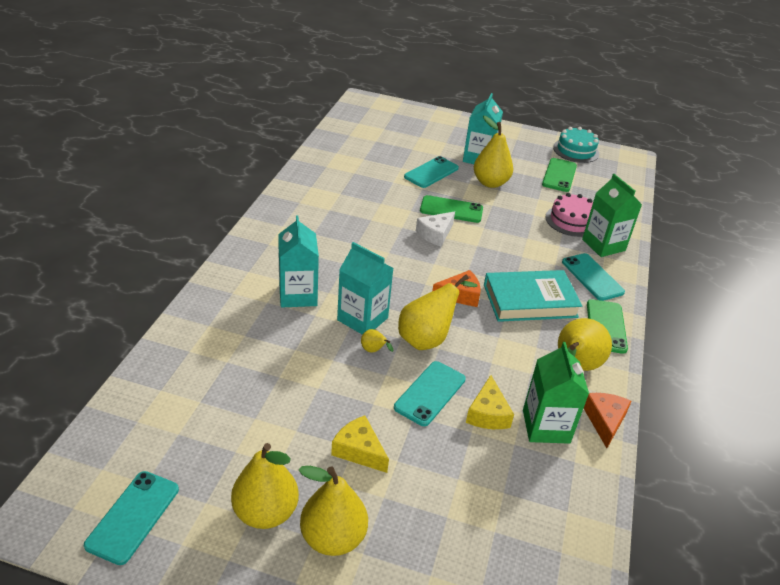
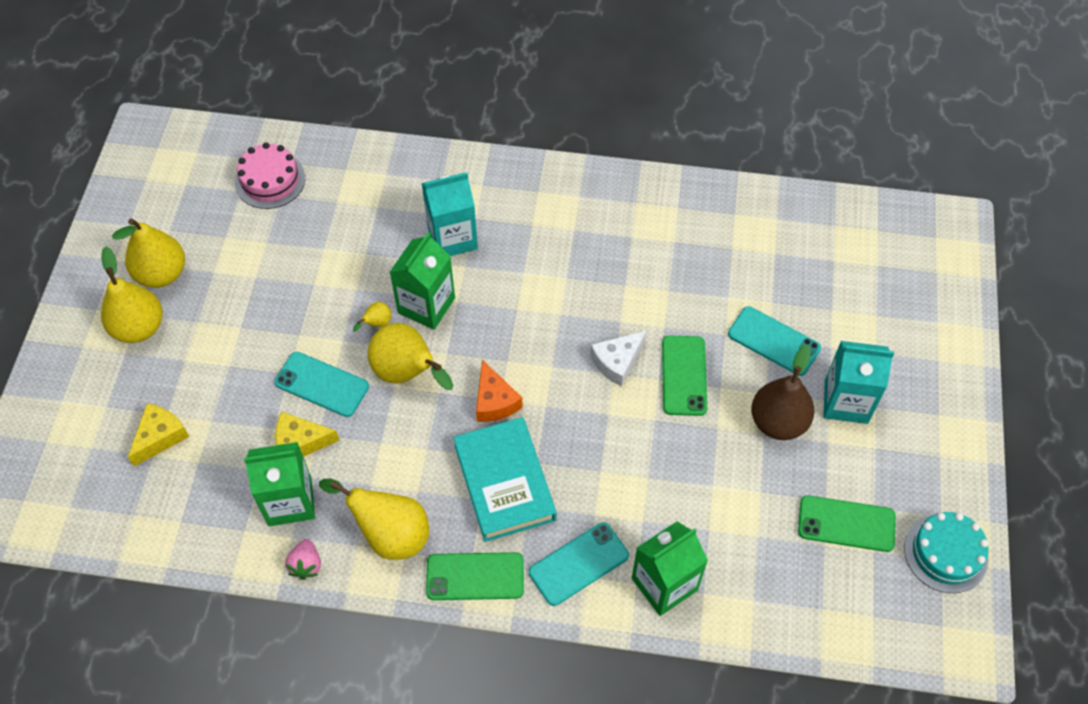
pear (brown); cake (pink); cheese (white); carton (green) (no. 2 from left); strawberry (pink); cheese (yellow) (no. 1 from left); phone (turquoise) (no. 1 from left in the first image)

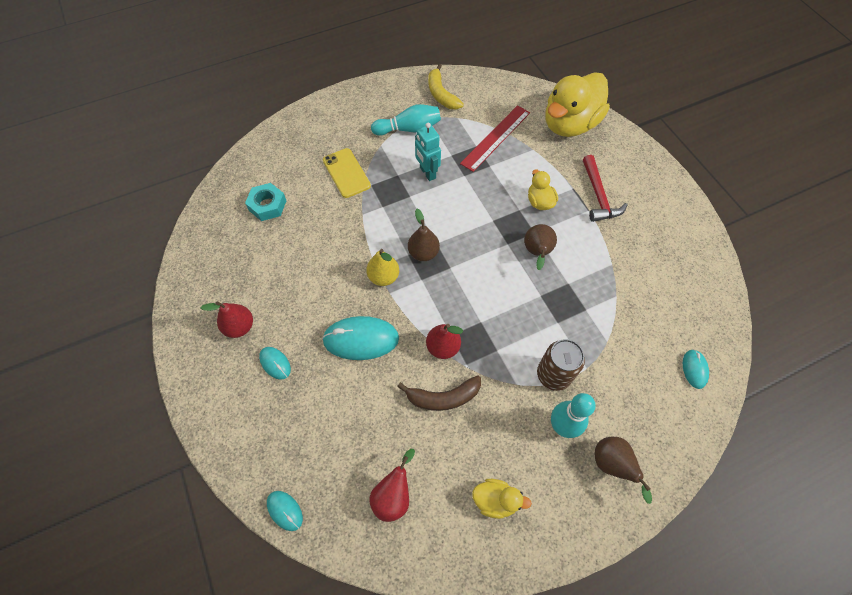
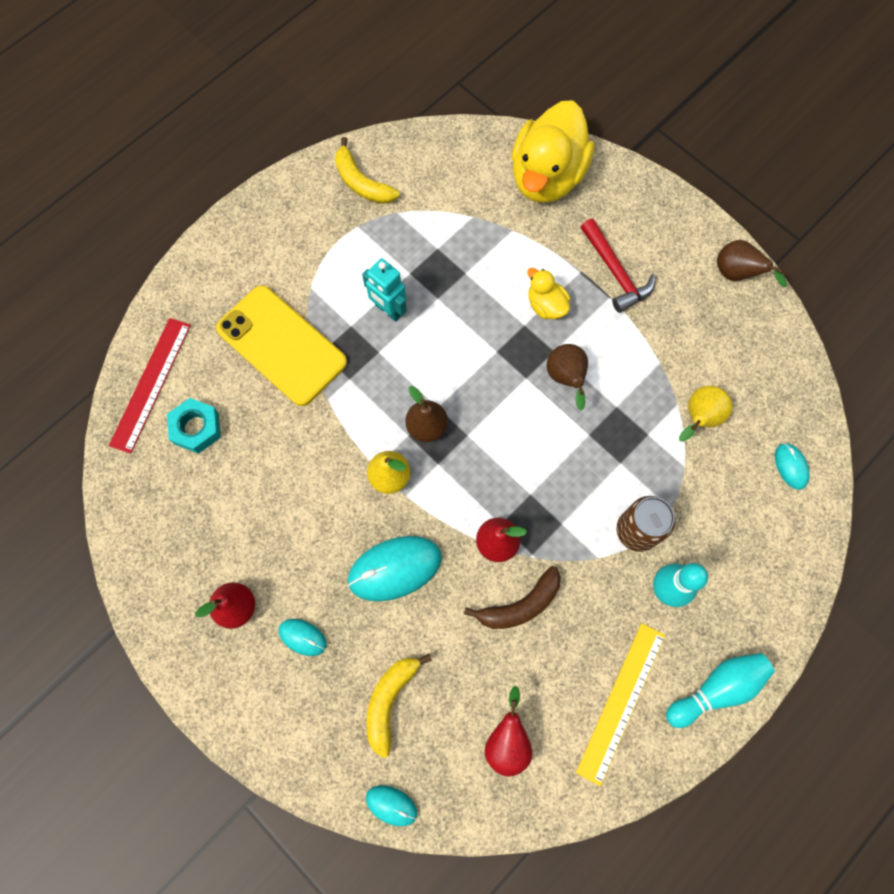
bowling pin (turquoise) (no. 2 from left); ruler (red); phone (yellow); pear (brown) (no. 3 from left); ruler (yellow); pear (yellow) (no. 2 from left); banana (yellow) (no. 2 from left)

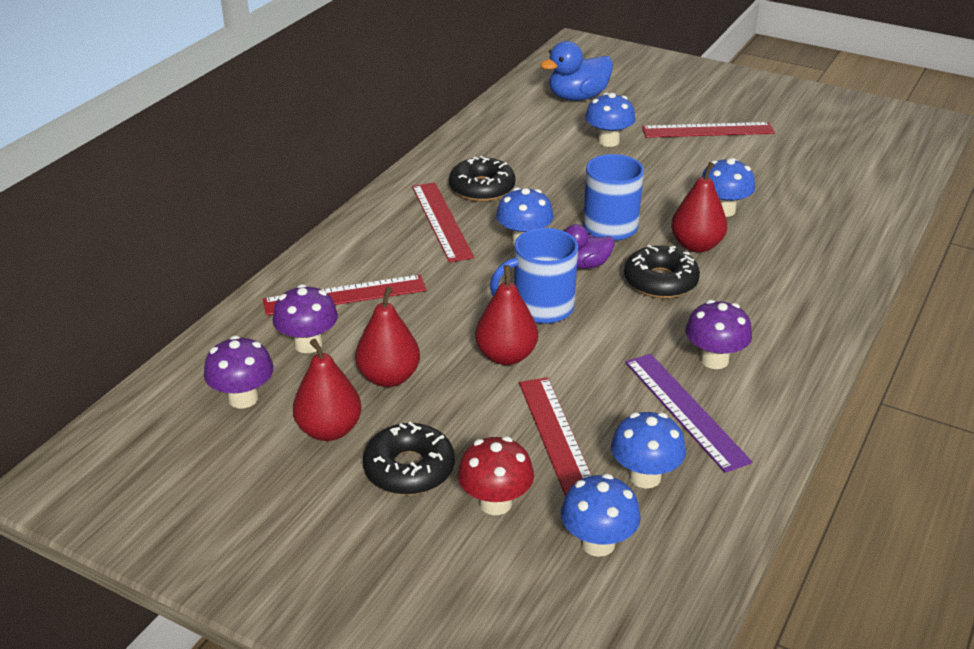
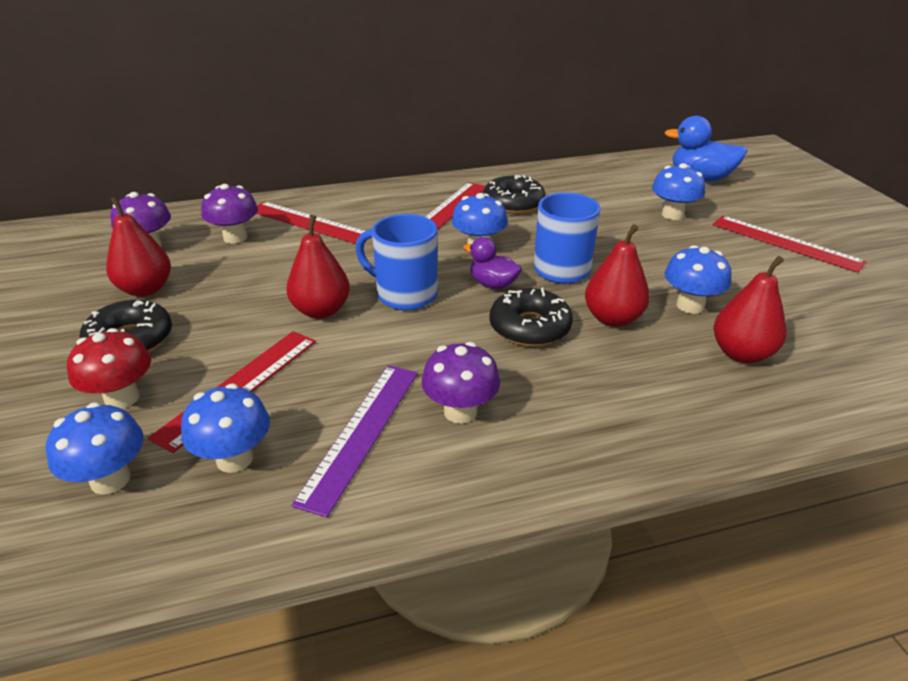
pear (red) (no. 4 from left)

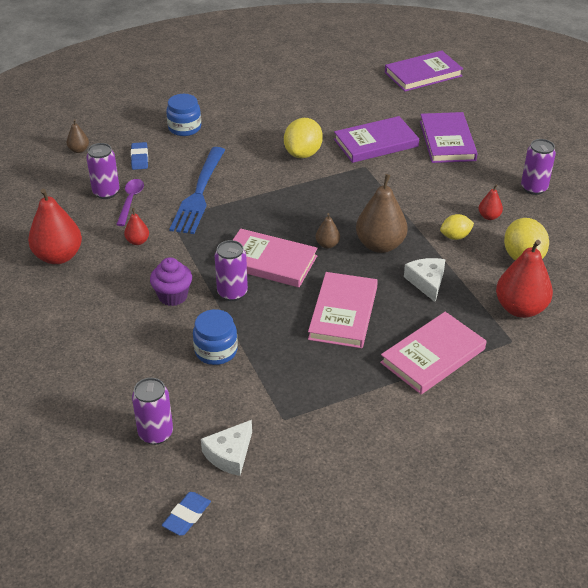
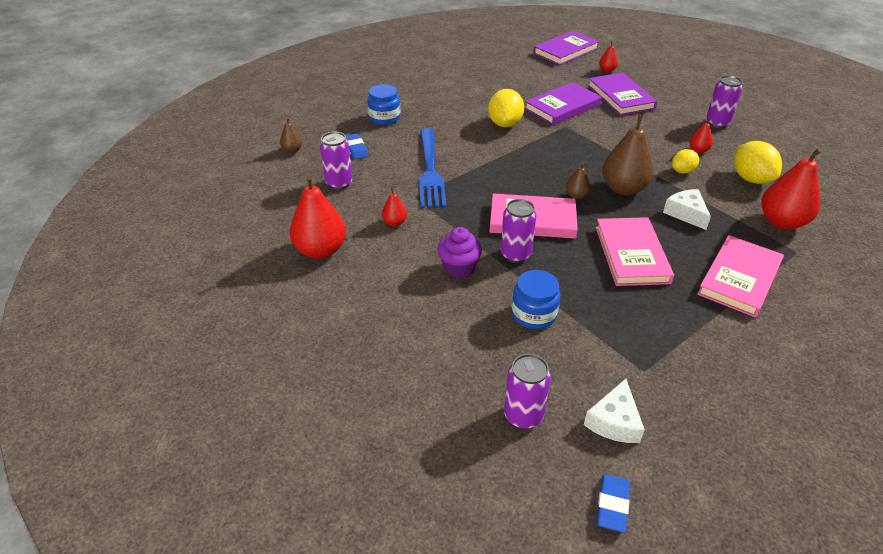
spoon (purple); pear (red) (no. 3 from left)

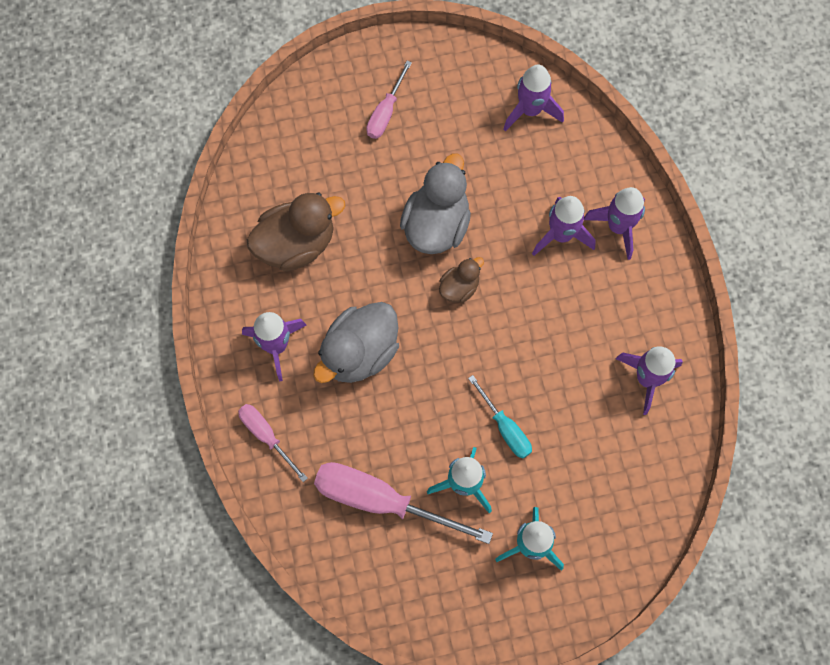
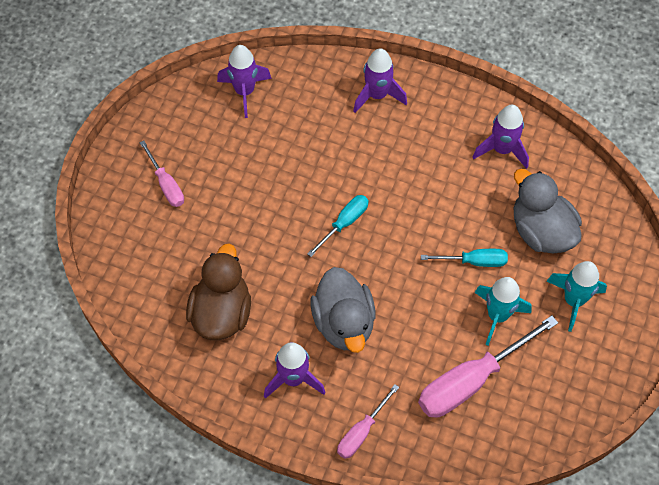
duck (grey) (no. 2 from left); rocket (purple) (no. 3 from left in the first image); screwdriver (turquoise) (no. 1 from left); screwdriver (pink) (no. 2 from left)

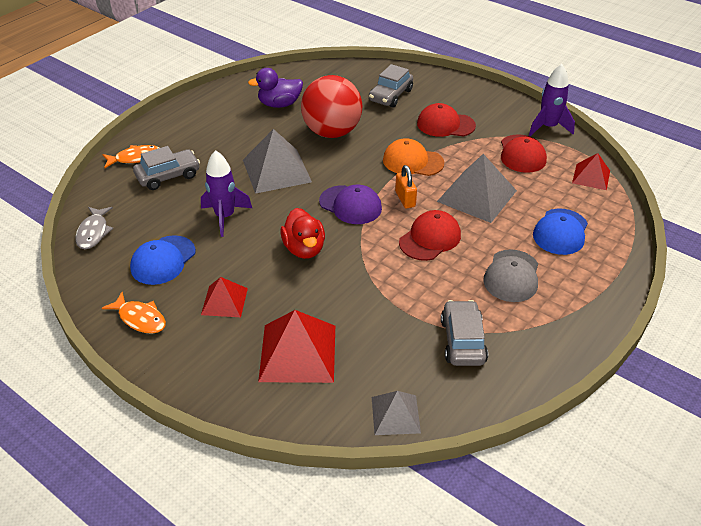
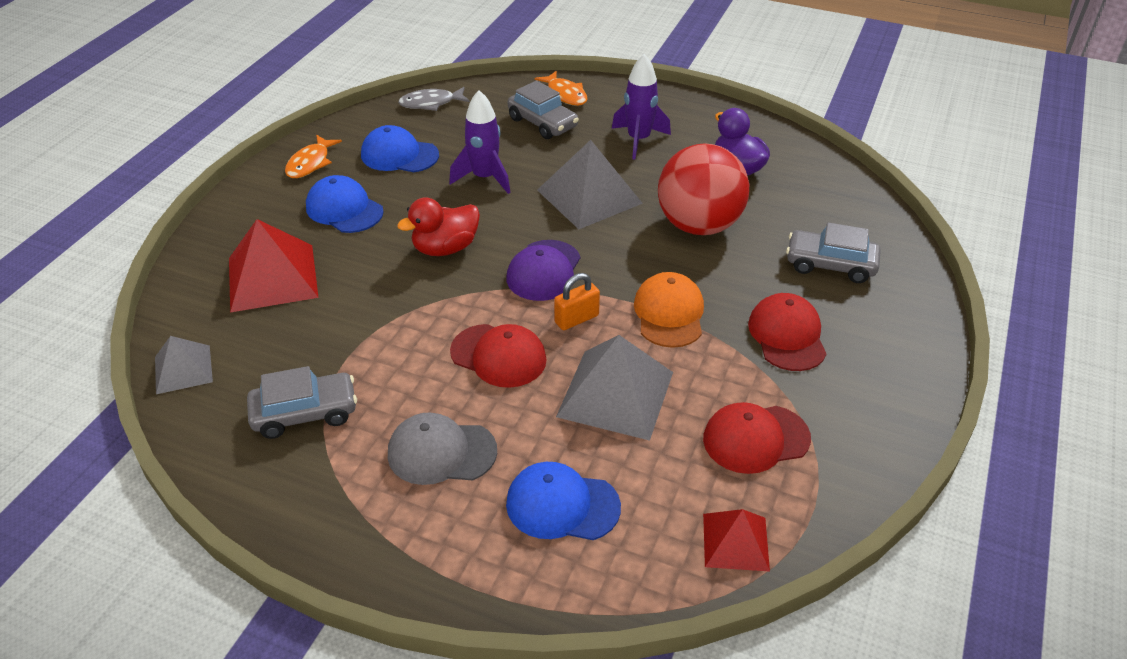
rocket (purple) (no. 2 from left); cap (blue) (no. 1 from left)

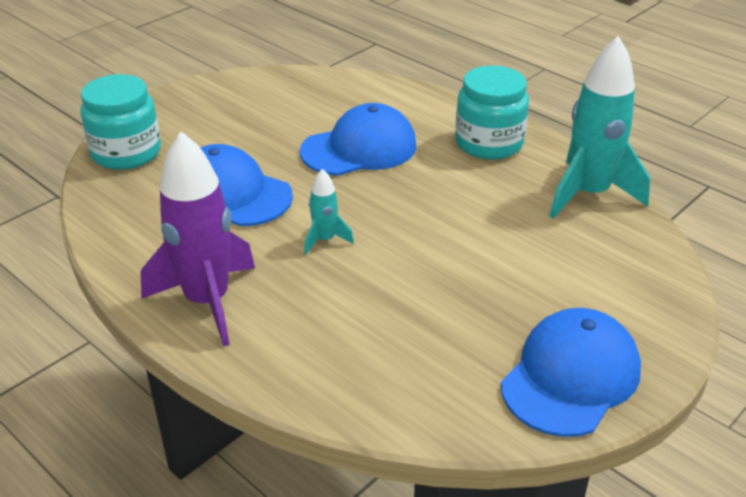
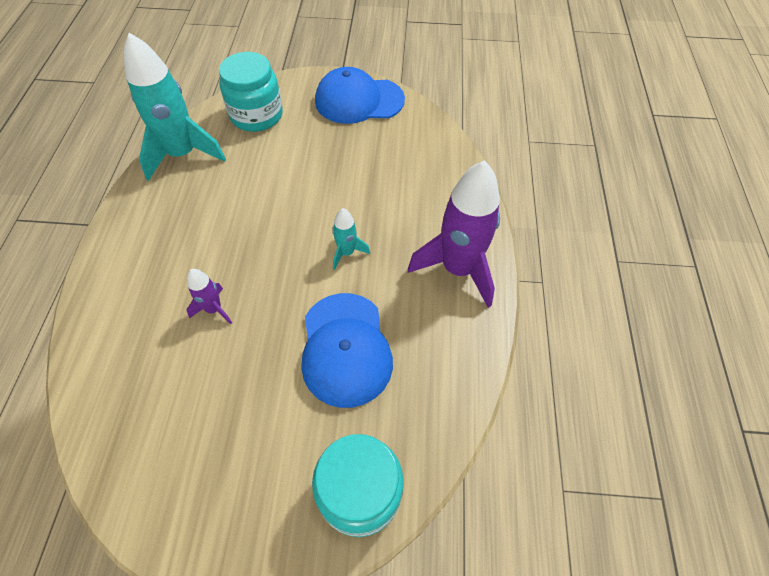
jar (turquoise) (no. 1 from left); rocket (purple) (no. 1 from left)

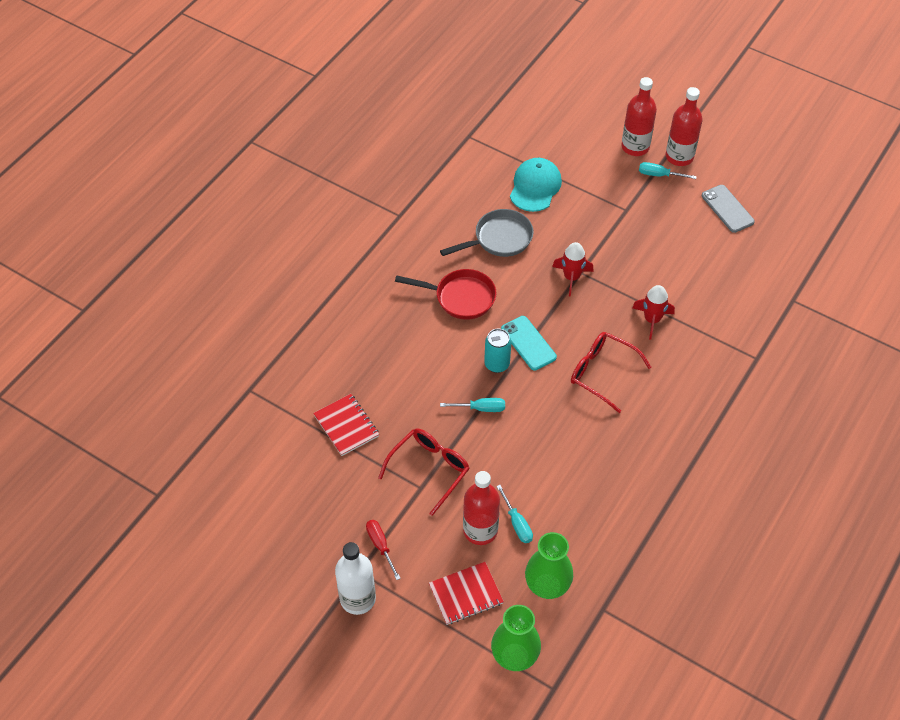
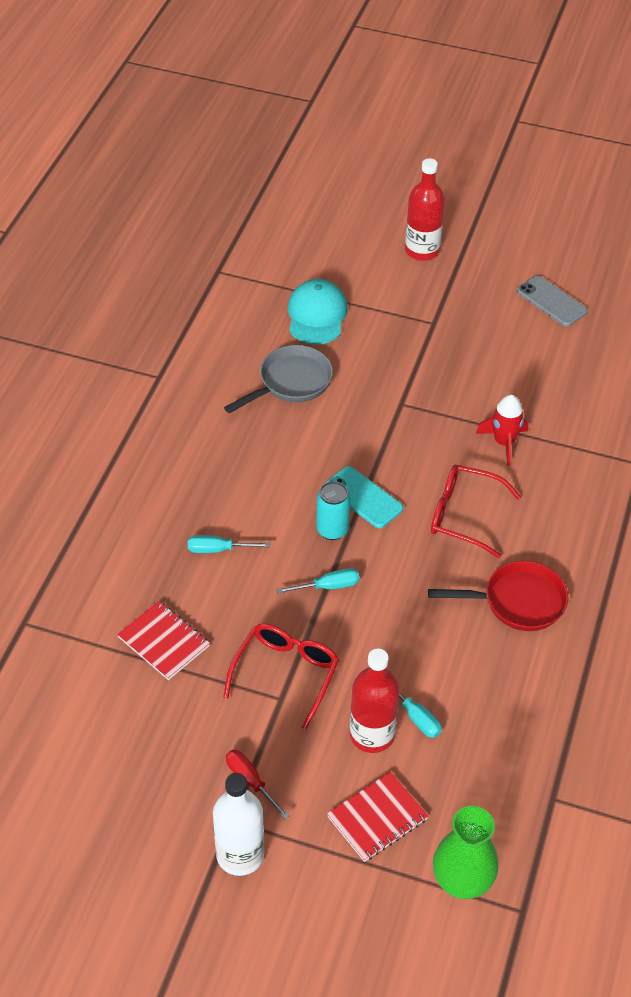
bottle (red) (no. 3 from left in the first image); screwdriver (turquoise) (no. 1 from left); rocket (red) (no. 1 from left in the first image); pan (red); vase (green) (no. 2 from left in the first image)

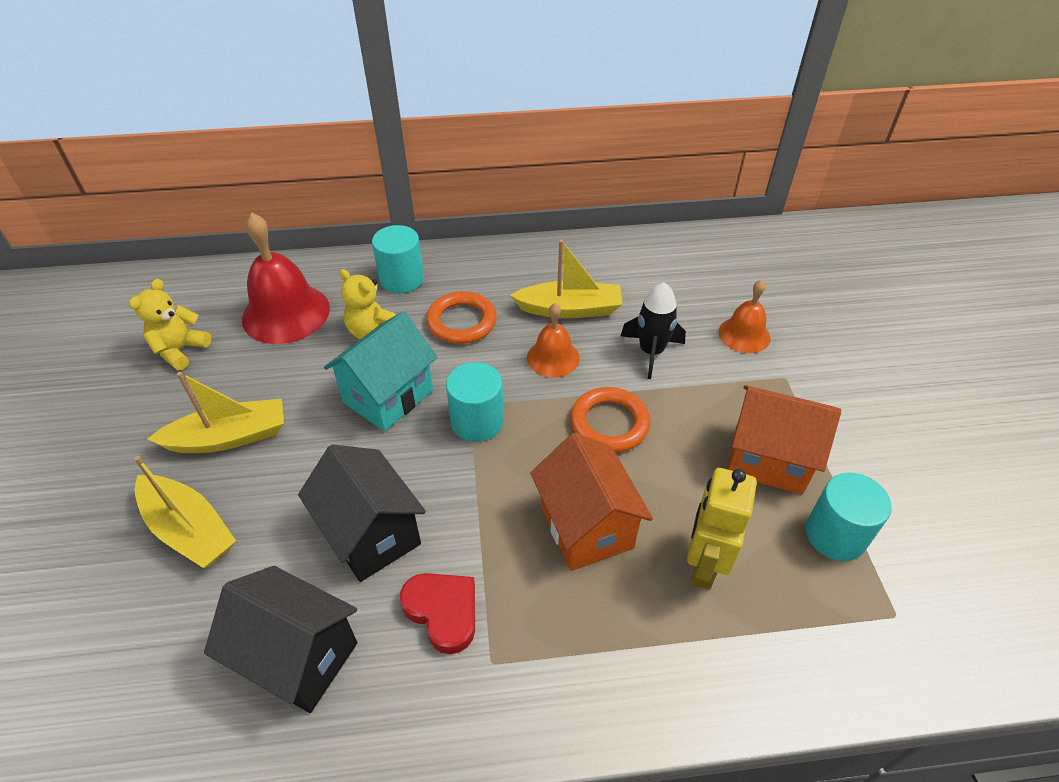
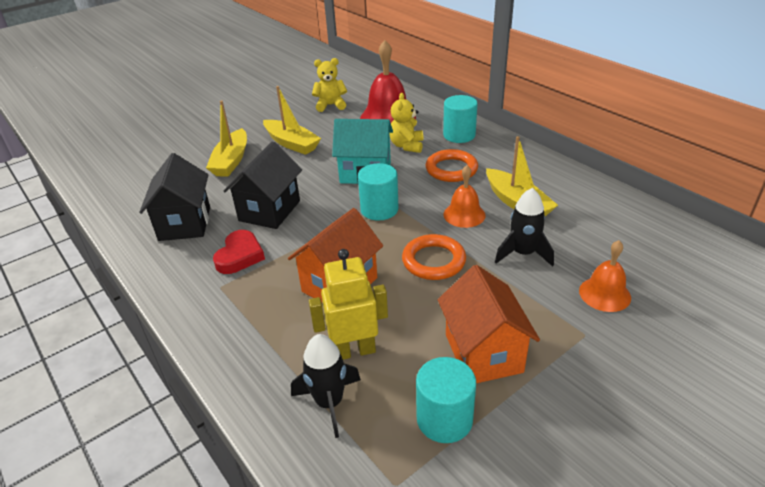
rocket (black) (no. 1 from left)

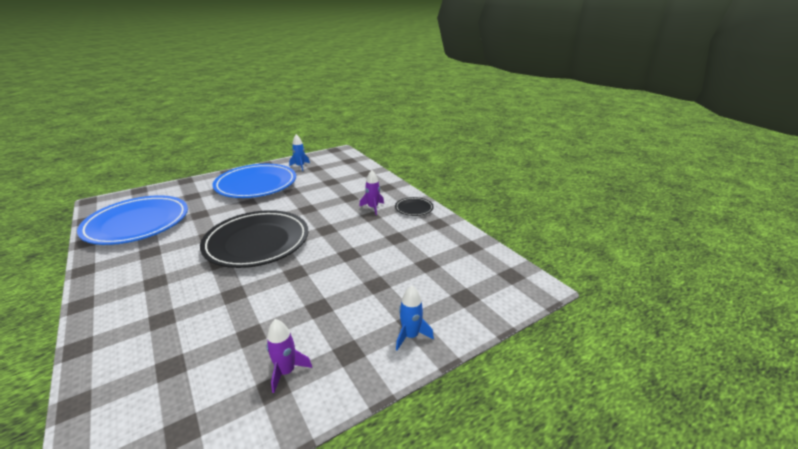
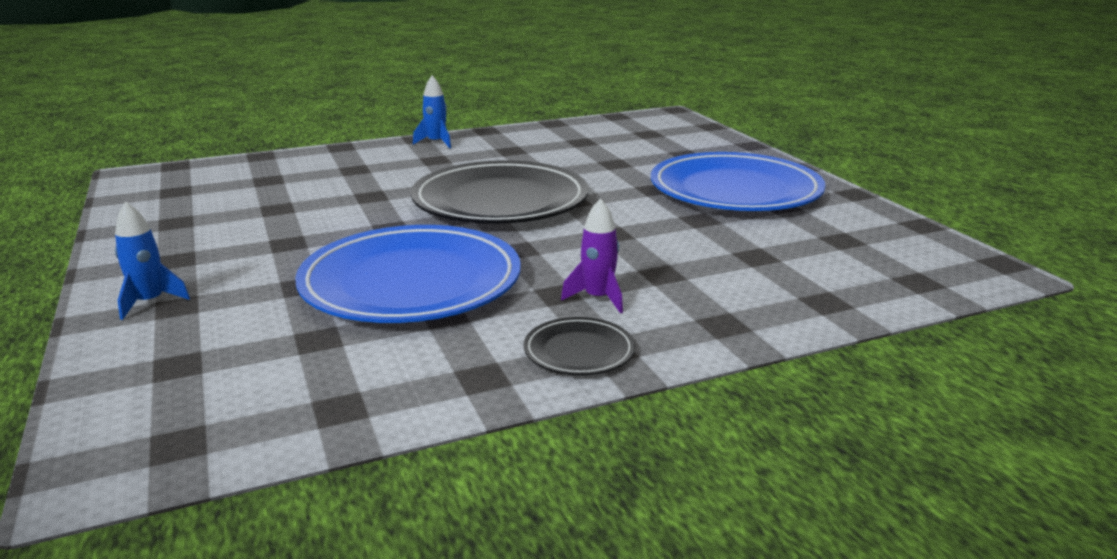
rocket (blue) (no. 2 from left); plate (blue) (no. 1 from left); rocket (purple) (no. 1 from left in the first image)

